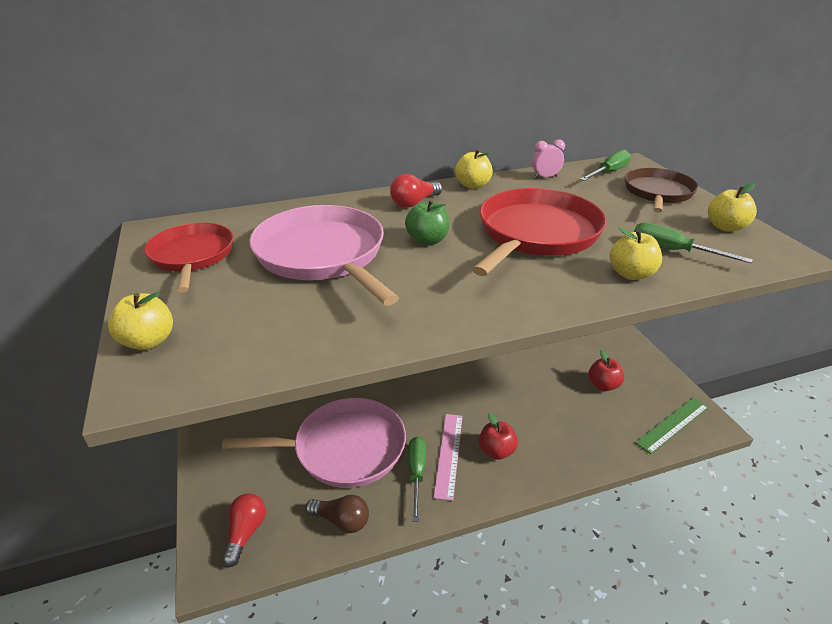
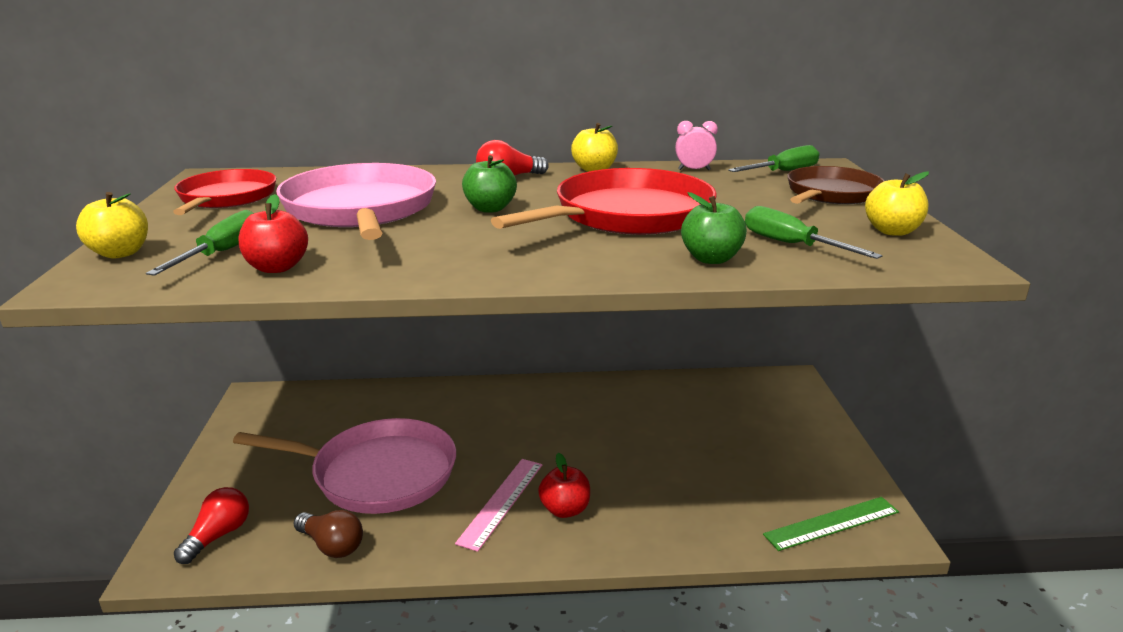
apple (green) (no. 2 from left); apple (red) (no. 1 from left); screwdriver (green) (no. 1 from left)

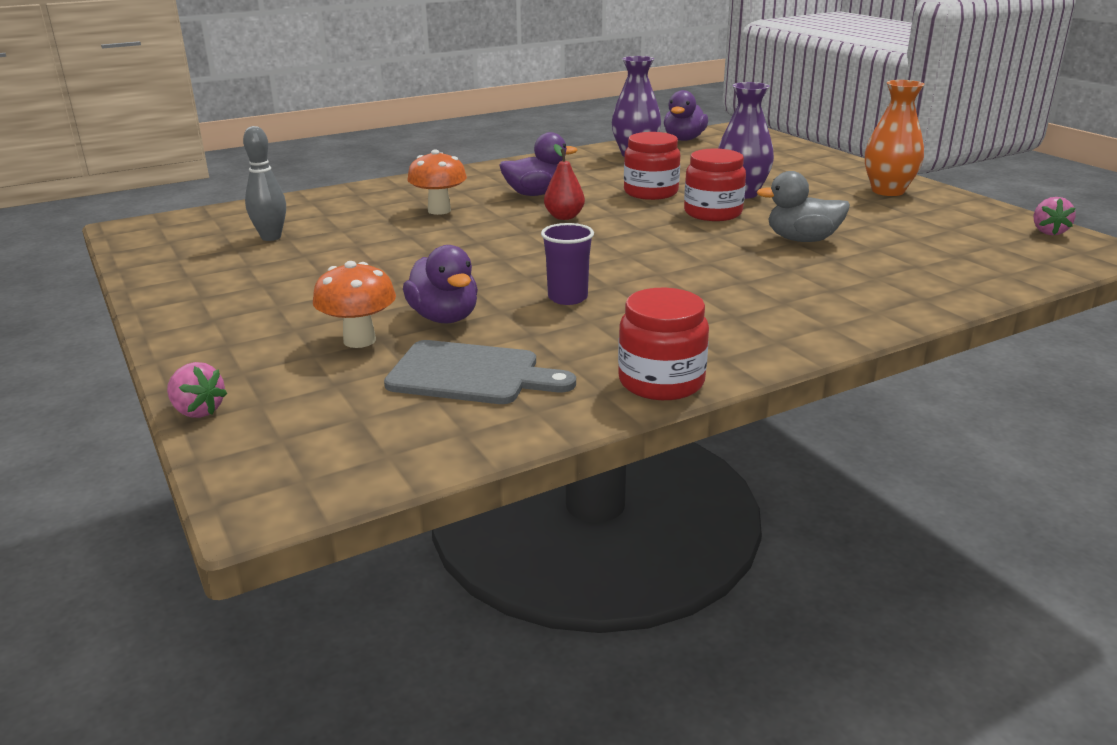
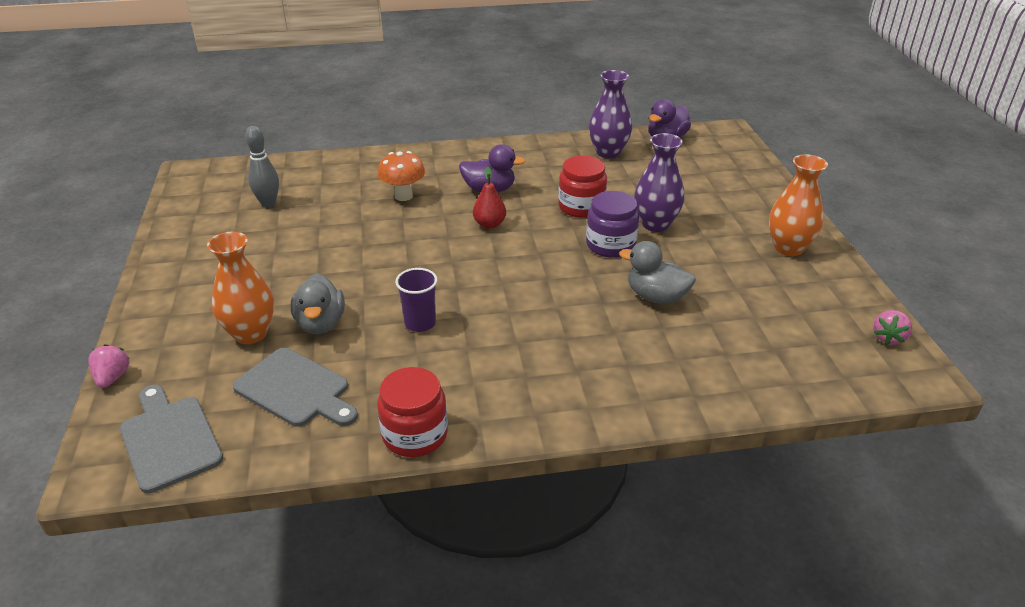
jar (purple); duck (grey) (no. 1 from left); vase (orange) (no. 1 from left); strawberry (pink) (no. 1 from left); cutting board (grey) (no. 1 from left)

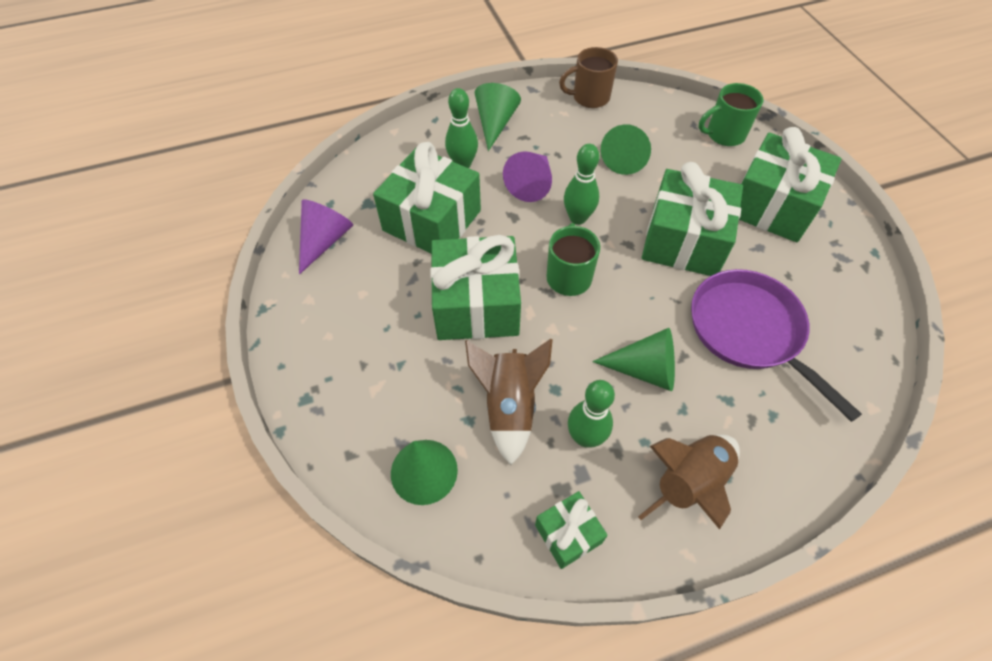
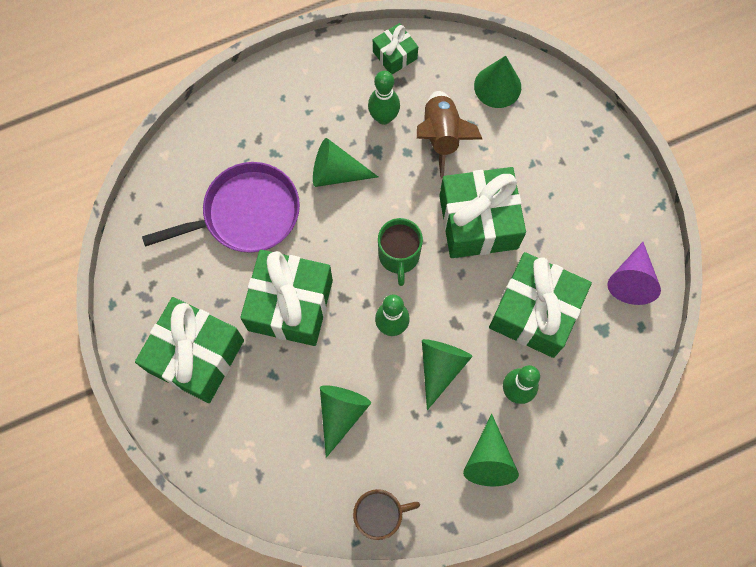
mug (green) (no. 2 from left in the first image); cone (green) (no. 3 from left); pan (purple); rocket (brown) (no. 2 from left in the first image)

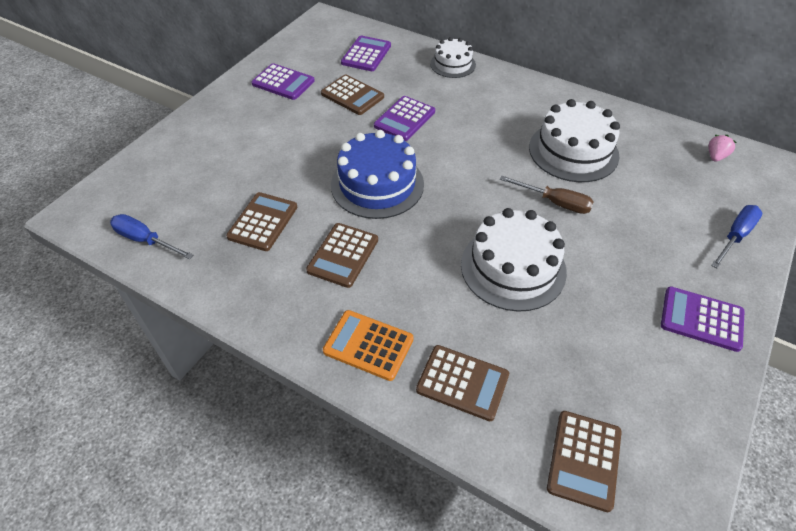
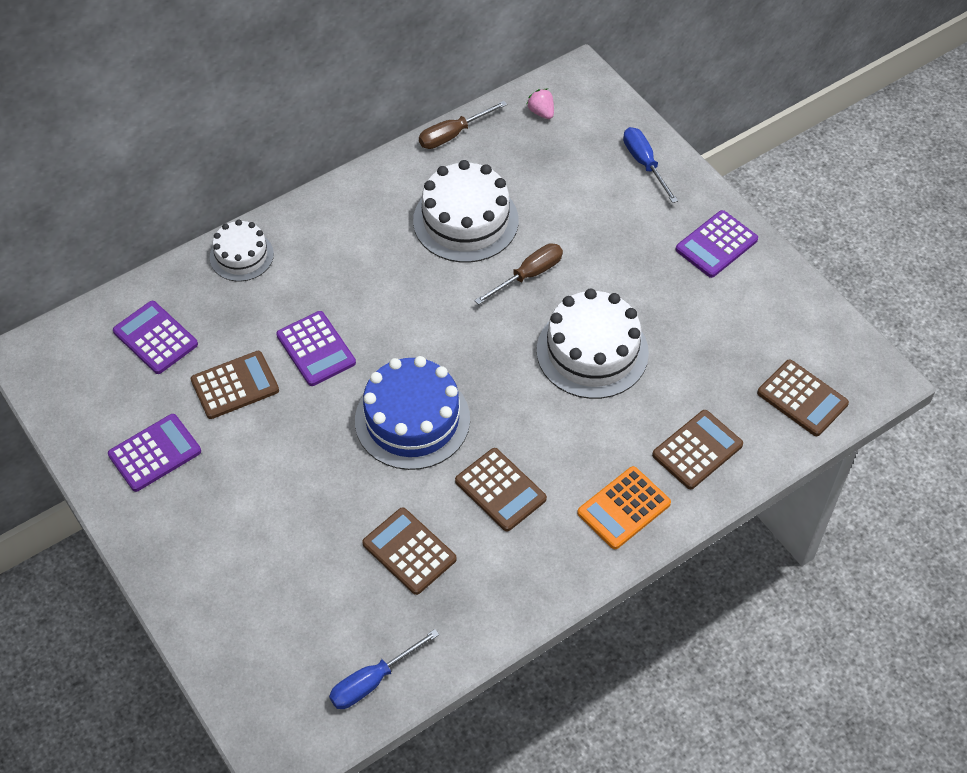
screwdriver (brown) (no. 1 from left)

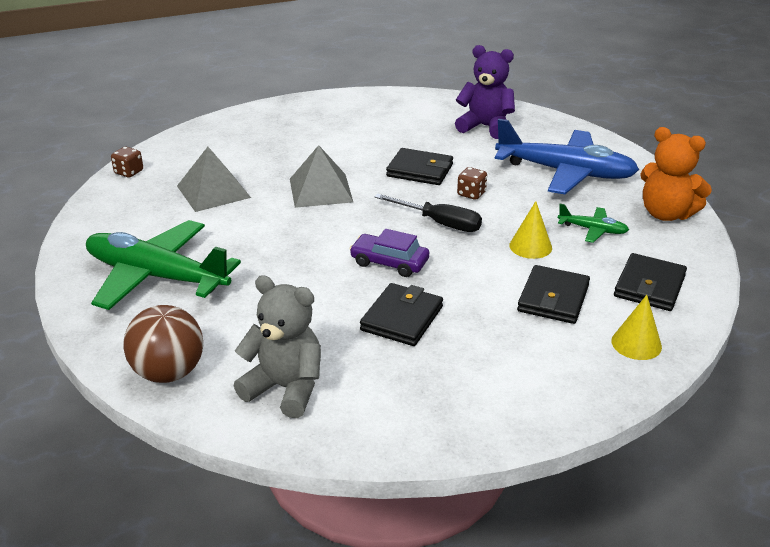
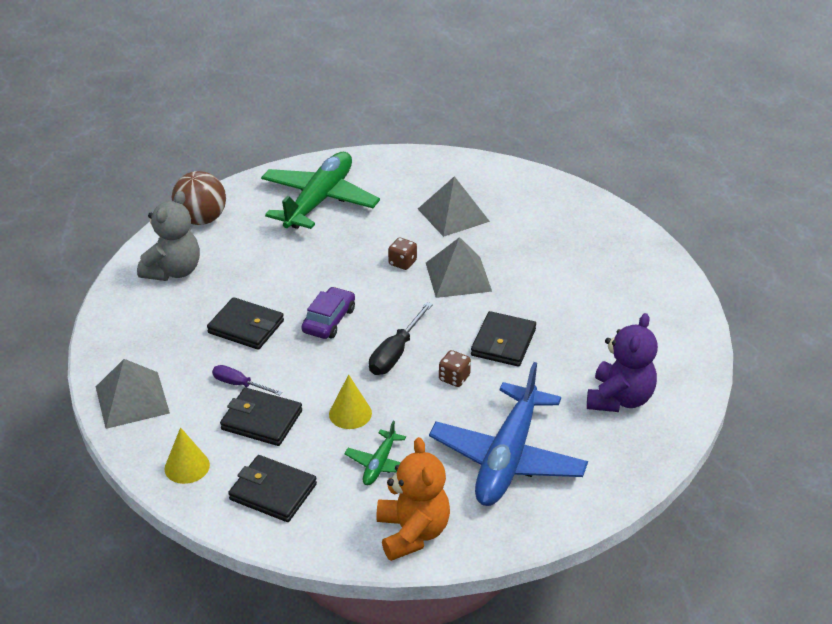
teddy bear (orange); dice (brown) (no. 1 from left); pyramid (grey) (no. 1 from left); screwdriver (purple)

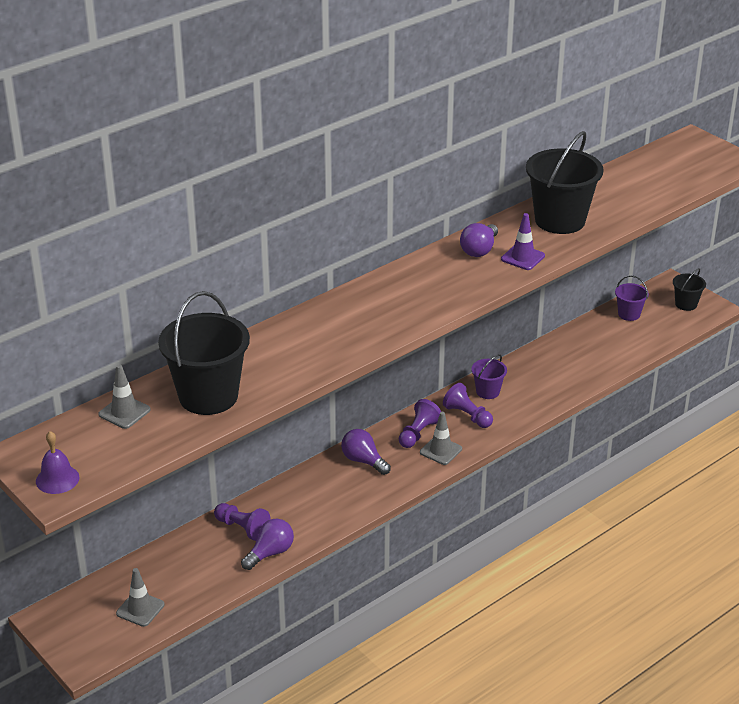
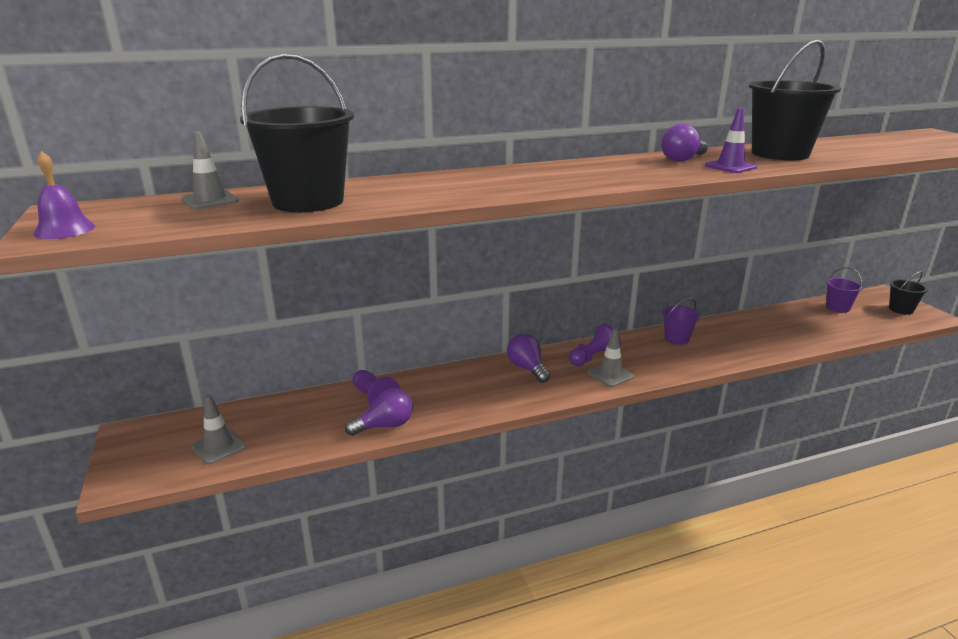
pawn (purple) (no. 3 from left in the first image)

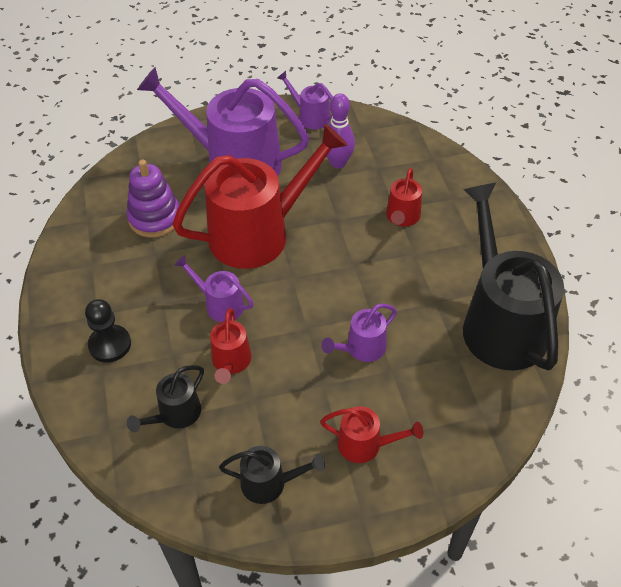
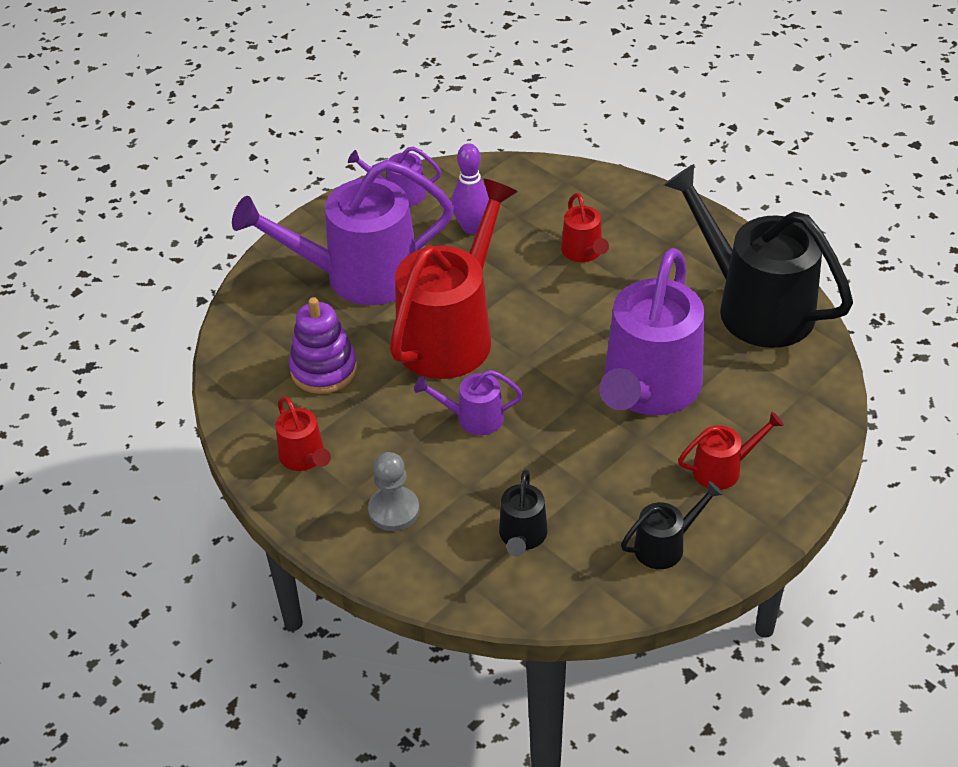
pawn (grey); watering can (purple) (no. 4 from left); watering can (red) (no. 1 from left)

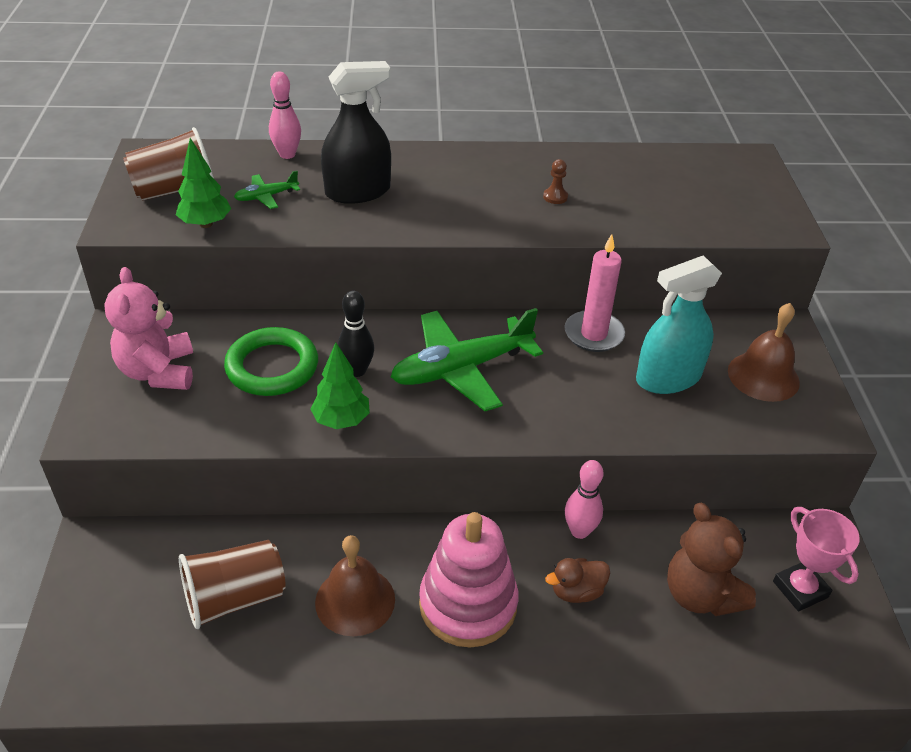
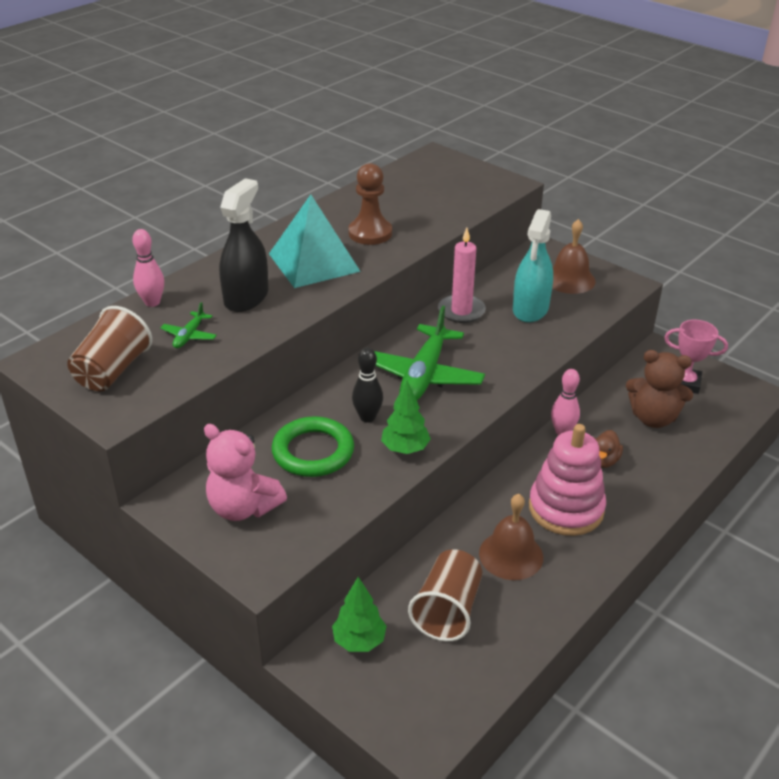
tree (green) (no. 1 from left); pawn (brown); pyramid (turquoise)

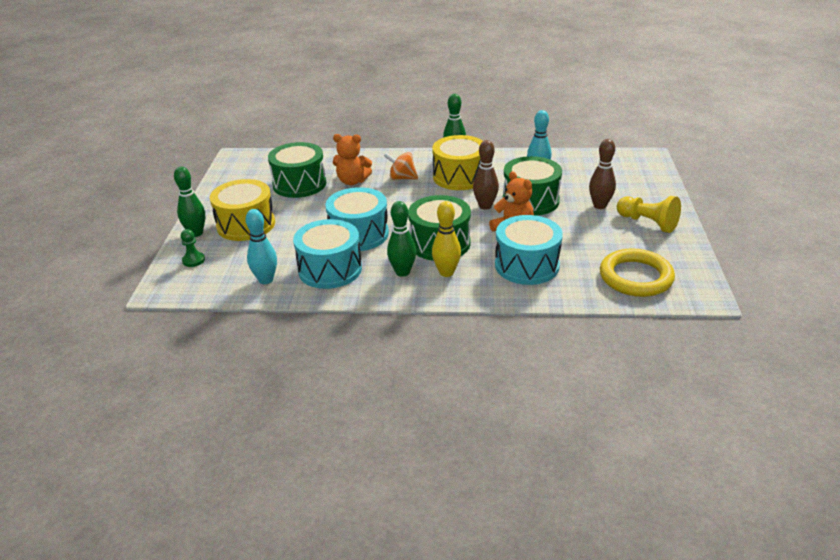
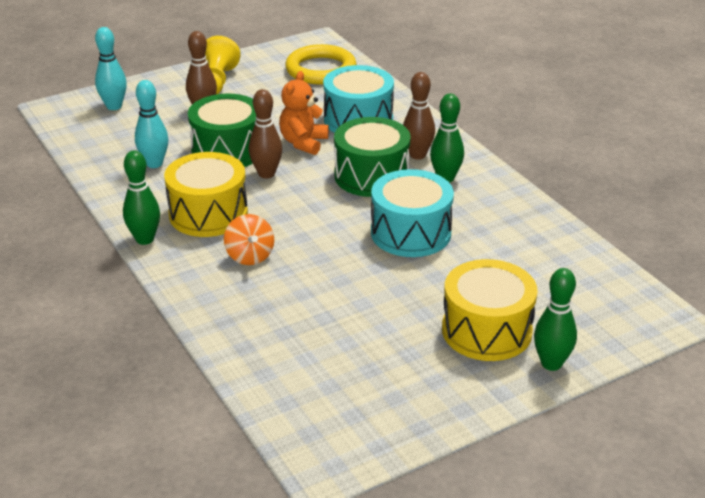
teddy bear (orange) (no. 1 from left in the first image); drum (green) (no. 1 from left in the first image); bowling pin (brown) (no. 3 from left); bowling pin (turquoise) (no. 1 from left); drum (turquoise) (no. 1 from left in the first image); pawn (green)

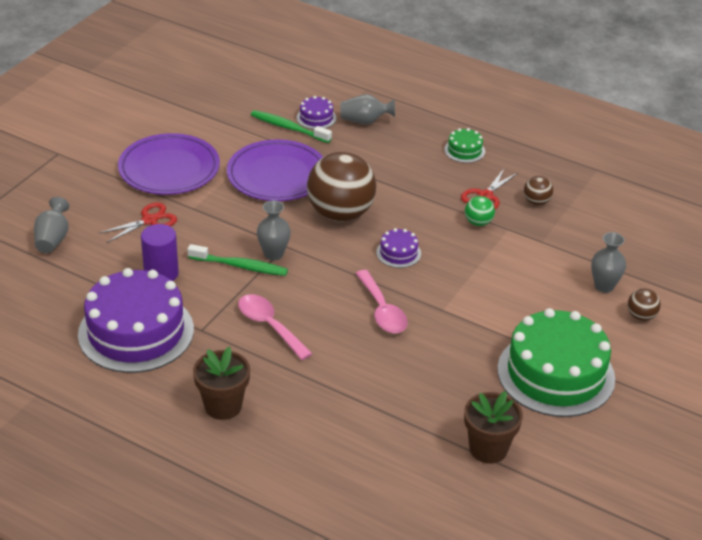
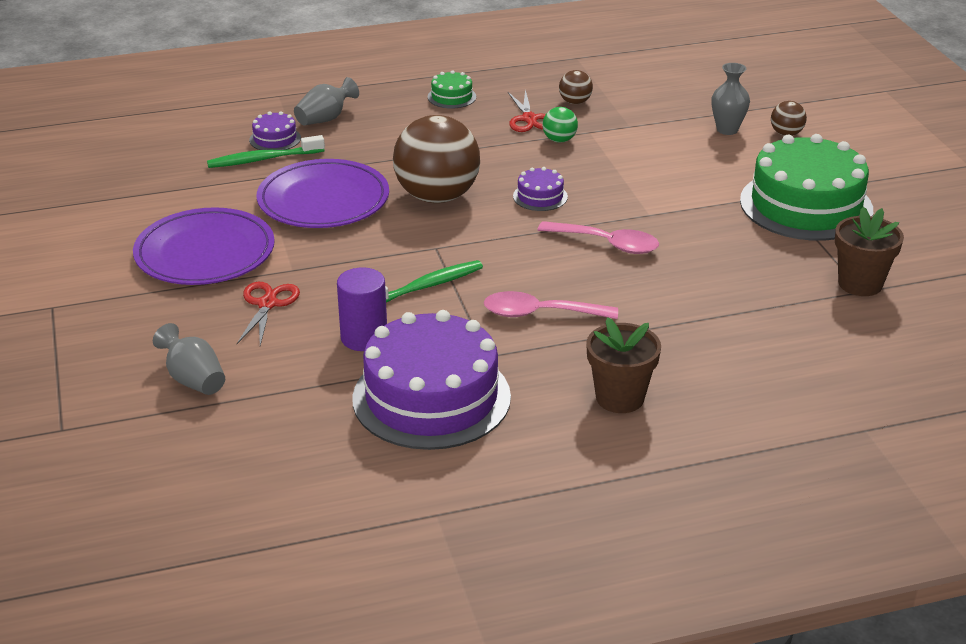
vase (grey) (no. 2 from left in the first image)

